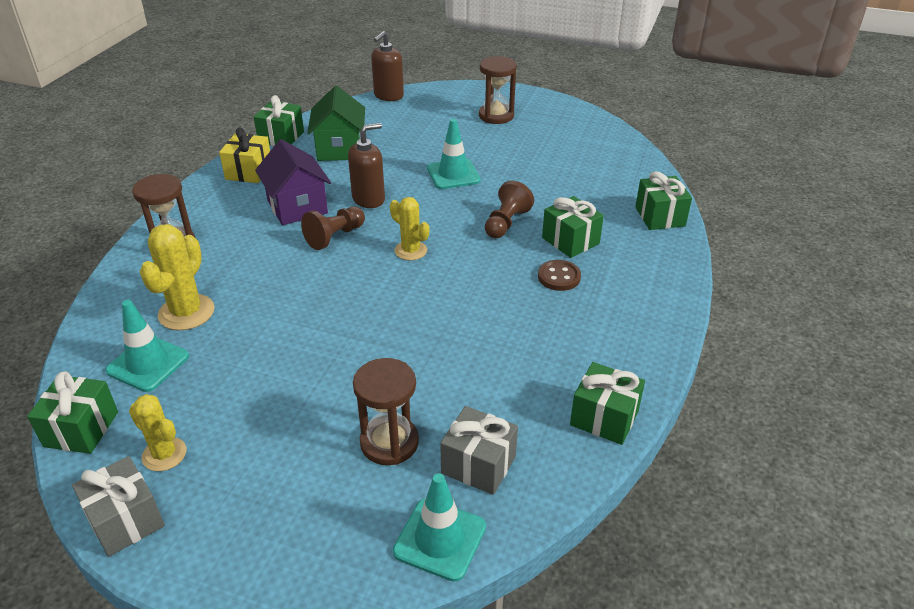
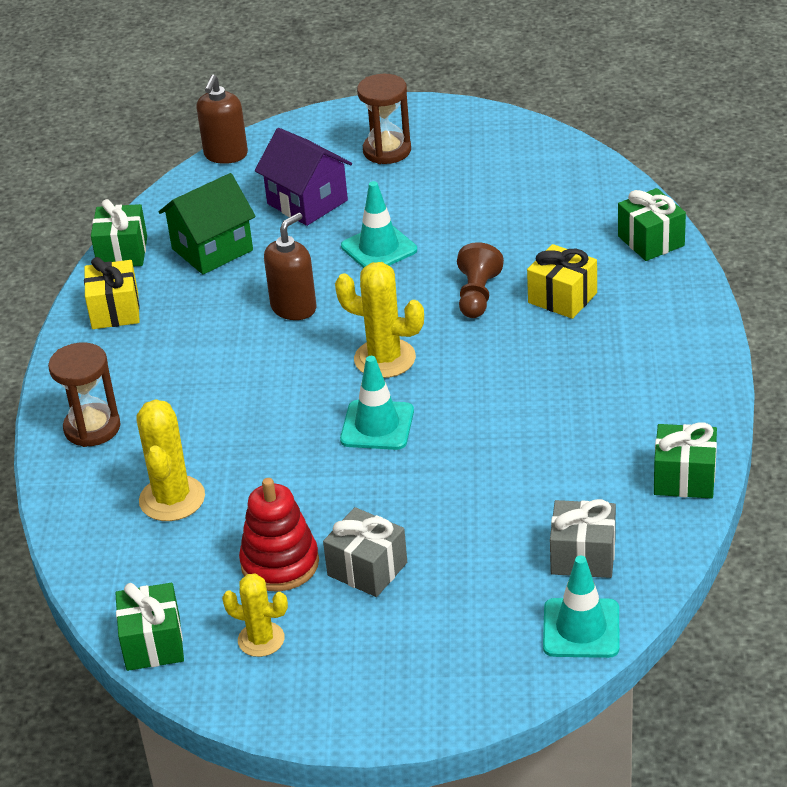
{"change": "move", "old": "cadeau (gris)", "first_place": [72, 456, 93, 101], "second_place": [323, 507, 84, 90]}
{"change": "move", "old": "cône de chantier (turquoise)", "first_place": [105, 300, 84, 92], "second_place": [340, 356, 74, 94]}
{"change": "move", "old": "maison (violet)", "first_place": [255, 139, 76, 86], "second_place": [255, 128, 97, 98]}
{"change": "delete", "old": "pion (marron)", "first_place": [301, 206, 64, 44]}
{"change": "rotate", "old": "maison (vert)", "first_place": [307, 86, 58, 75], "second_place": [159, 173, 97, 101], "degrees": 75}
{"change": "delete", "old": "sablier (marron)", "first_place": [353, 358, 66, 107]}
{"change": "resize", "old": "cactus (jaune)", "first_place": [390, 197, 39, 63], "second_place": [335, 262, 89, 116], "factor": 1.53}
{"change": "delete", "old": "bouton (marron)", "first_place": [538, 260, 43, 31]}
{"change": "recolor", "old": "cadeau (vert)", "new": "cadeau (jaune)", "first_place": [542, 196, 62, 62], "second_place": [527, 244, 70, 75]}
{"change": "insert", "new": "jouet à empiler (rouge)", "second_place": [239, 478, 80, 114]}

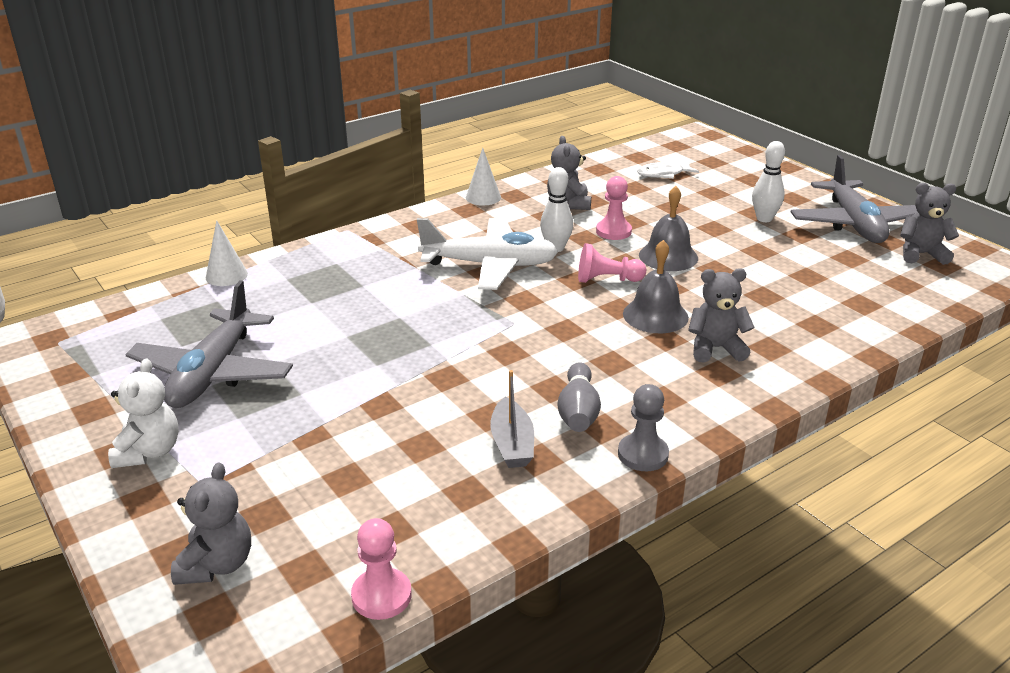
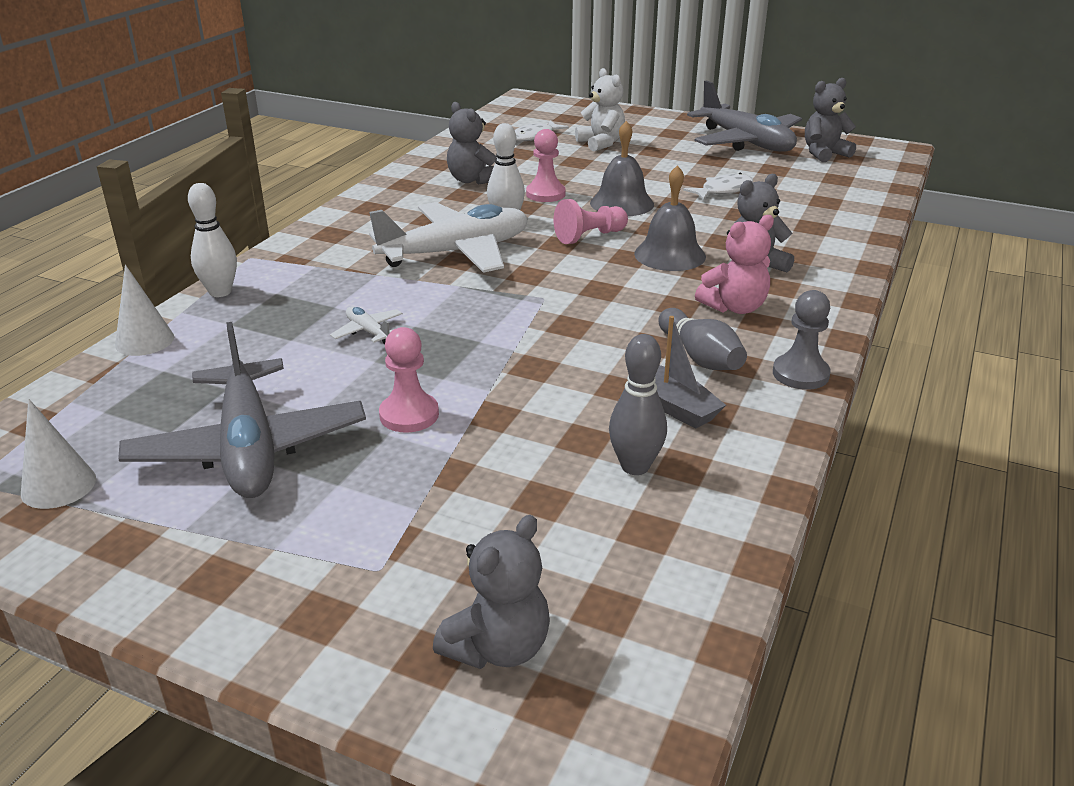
{"change": "move", "old": "ours en peluche (blanc)", "first_place": [108, 359, 71, 109], "second_place": [575, 68, 50, 83]}
{"change": "rotate", "old": "ours en peluche (gris)", "first_place": [171, 463, 80, 122], "second_place": [433, 515, 117, 154], "degrees": 60}
{"change": "move", "old": "pion (rose)", "first_place": [351, 518, 61, 102], "second_place": [379, 327, 60, 105]}
{"change": "move", "old": "cône (blanc)", "first_place": [466, 148, 35, 58], "second_place": [21, 399, 75, 110]}
{"change": "move", "old": "quille (blanc)", "first_place": [752, 141, 33, 81], "second_place": [188, 183, 49, 114]}
{"change": "insert", "new": "avion (blanc)", "second_place": [330, 306, 73, 38]}
{"change": "insert", "new": "quille (gris)", "second_place": [609, 334, 58, 141]}
{"change": "insert", "new": "poisson (blanc)", "second_place": [683, 173, 70, 27]}
{"change": "insert", "new": "ours en peluche (rose)", "second_place": [695, 215, 79, 99]}

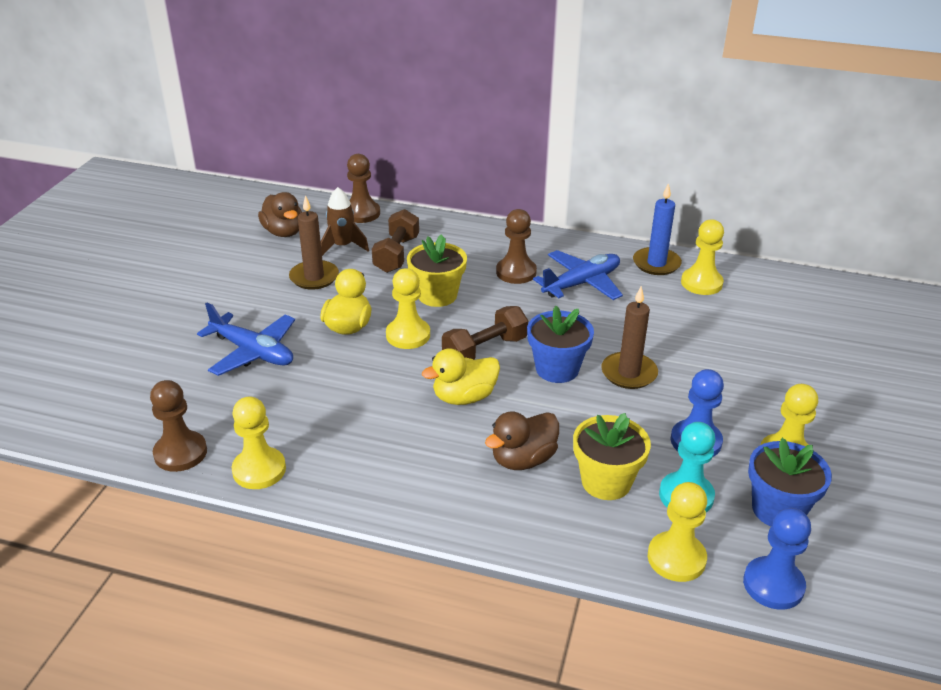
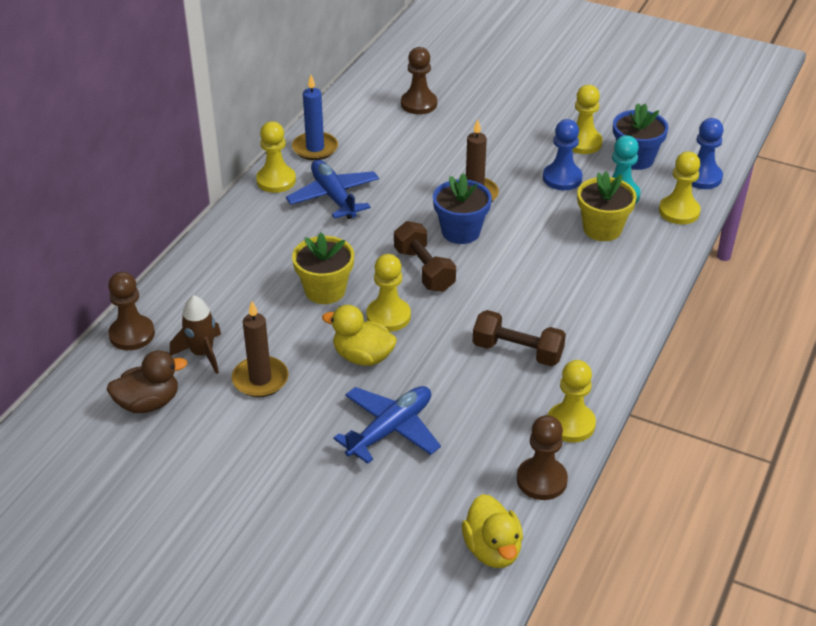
{"change": "move", "old": "haltère (marron)", "first_place": [372, 209, 47, 64], "second_place": [473, 310, 93, 56]}
{"change": "move", "old": "canard (jaune)", "first_place": [422, 348, 78, 57], "second_place": [462, 494, 61, 74]}
{"change": "delete", "old": "canard (marron)", "first_place": [485, 411, 74, 59]}
{"change": "move", "old": "pion (marron)", "first_place": [496, 209, 41, 75], "second_place": [401, 47, 36, 67]}
{"change": "move", "old": "pion (jaune)", "first_place": [681, 219, 43, 76], "second_place": [256, 121, 40, 72]}

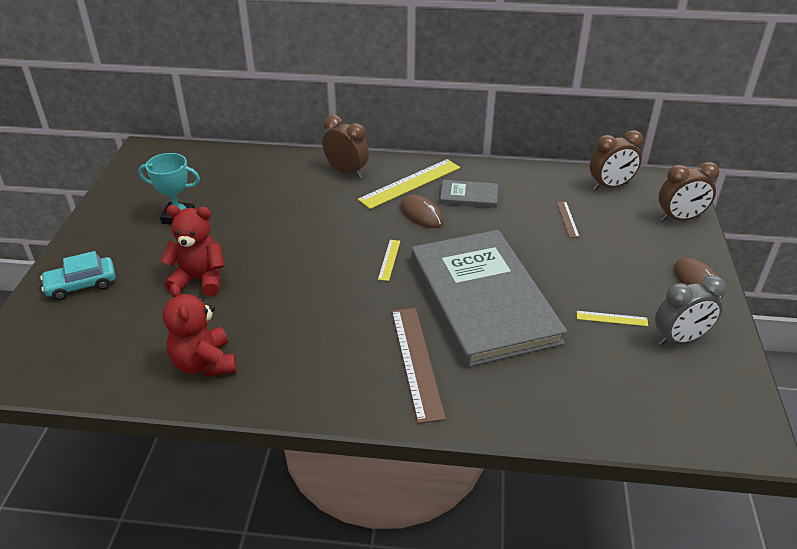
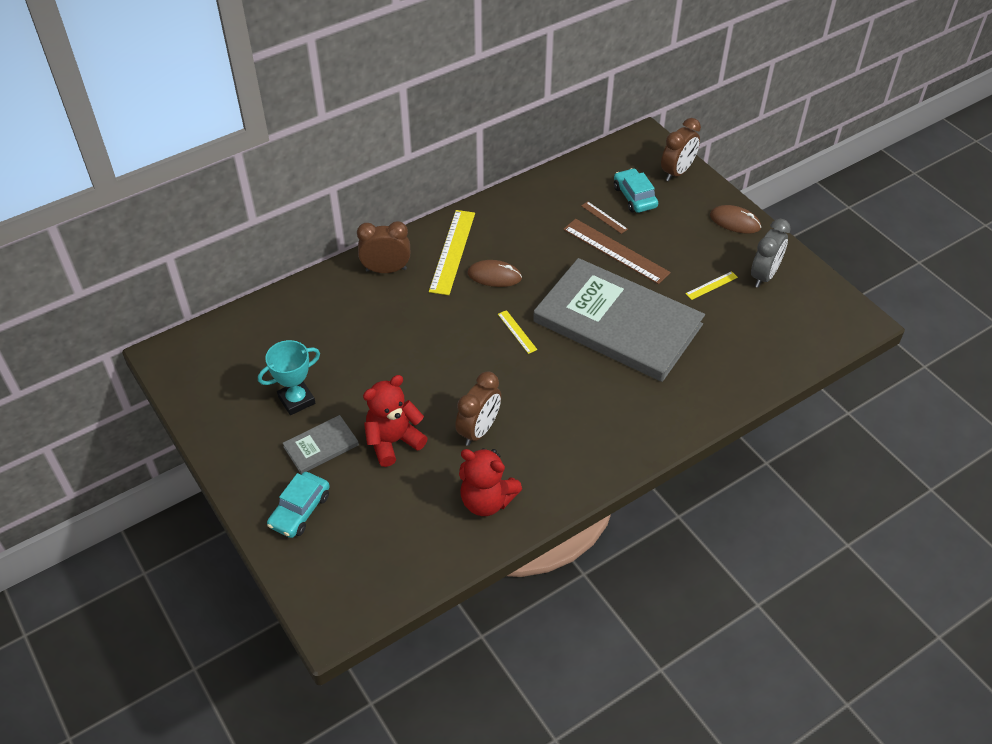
{"change": "move", "old": "règle (marron)", "first_place": [392, 308, 54, 116], "second_place": [563, 219, 108, 65]}
{"change": "move", "old": "livre (gris)", "first_place": [440, 180, 58, 28], "second_place": [282, 415, 77, 59]}
{"change": "move", "old": "réveil (marron)", "first_place": [590, 130, 54, 60], "second_place": [455, 372, 46, 74]}
{"change": "insert", "new": "voiture (turquoise)", "second_place": [614, 168, 44, 45]}

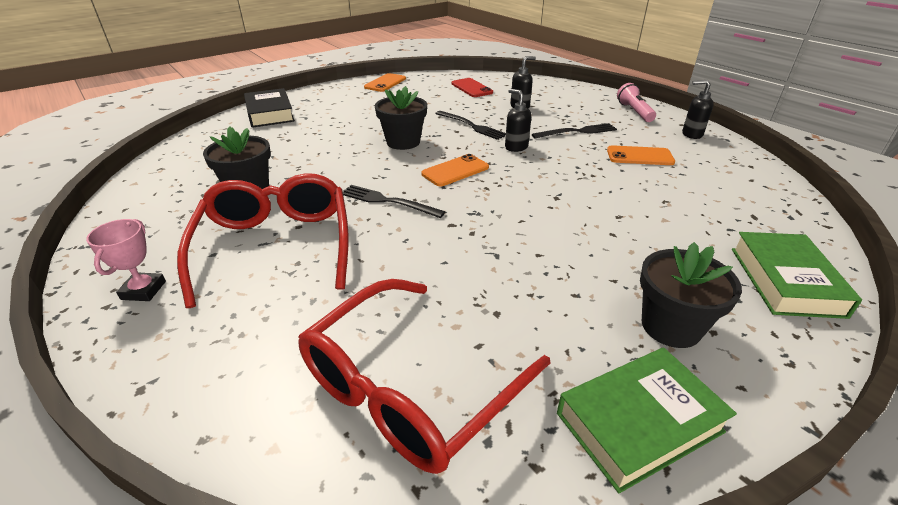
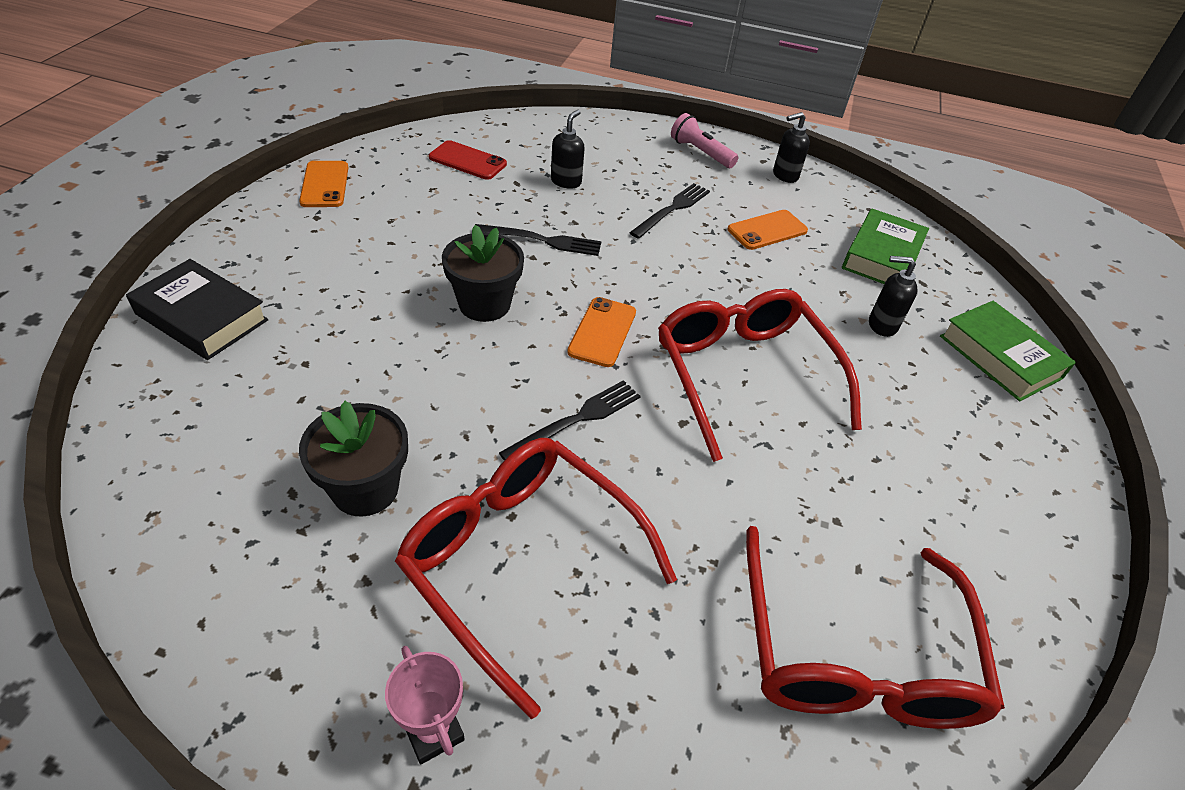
{"change": "rotate", "old": "fourchette (noir)", "first_place": [343, 185, 102, 33], "second_place": [499, 380, 142, 80], "degrees": 150}
{"change": "move", "old": "distributeur de savon (noir)", "first_place": [505, 89, 27, 63], "second_place": [869, 256, 49, 81]}
{"change": "move", "old": "livre (vert)", "first_place": [557, 347, 180, 146], "second_place": [842, 209, 87, 75]}
{"change": "delete", "old": "pot de fleurs (noir)", "first_place": [640, 242, 102, 106]}
{"change": "insert", "new": "lunettes (rouge)", "second_place": [658, 289, 204, 173]}

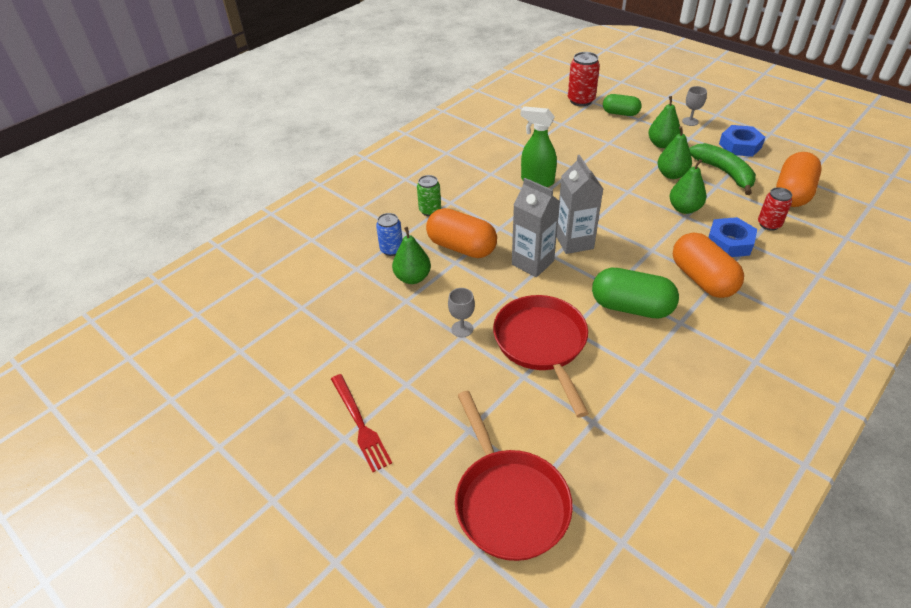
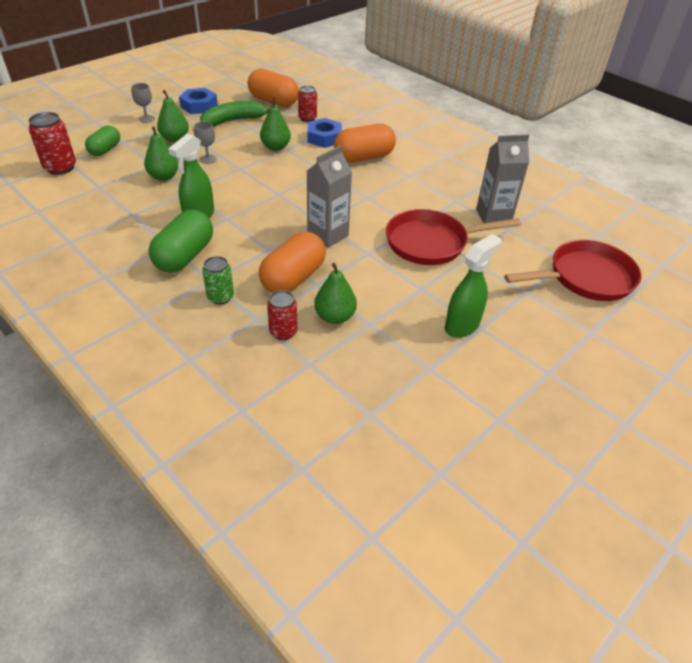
{"change": "delete", "old": "fourchette (rouge)", "first_place": [331, 374, 61, 98]}
{"change": "recolor", "old": "canette (bleu)", "new": "canette (rouge)", "first_place": [376, 213, 27, 43], "second_place": [267, 290, 31, 50]}
{"change": "move", "old": "verre à pied (gris)", "first_place": [448, 288, 27, 49], "second_place": [194, 121, 23, 43]}
{"change": "move", "old": "brique de lait (gris)", "first_place": [557, 155, 46, 99], "second_place": [476, 134, 53, 89]}
{"change": "move", "old": "gélule (vert)", "first_place": [592, 268, 87, 51], "second_place": [149, 210, 64, 62]}
{"change": "move", "old": "poire (vert)", "first_place": [658, 126, 34, 53], "second_place": [144, 126, 34, 55]}
{"change": "insert", "new": "vaporisateur (vert)", "second_place": [445, 234, 57, 104]}

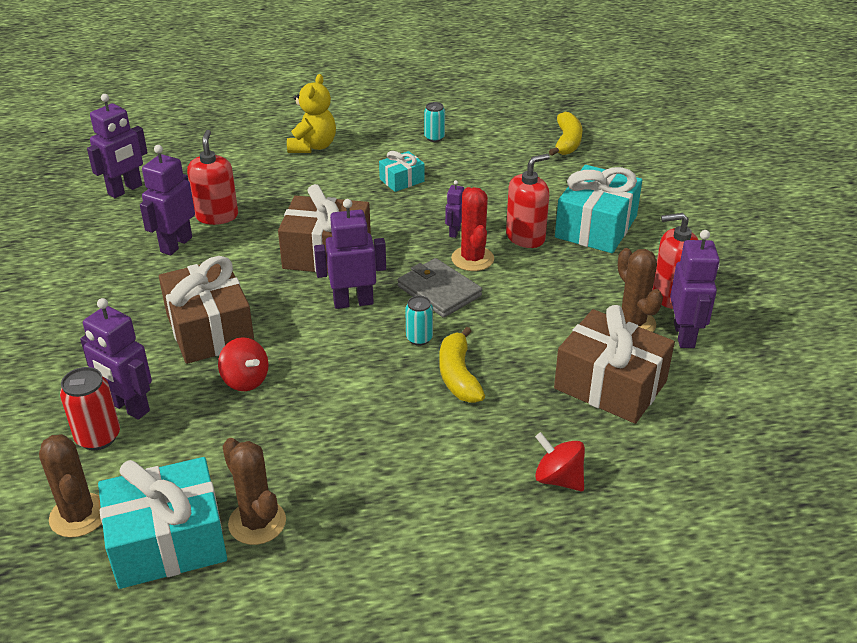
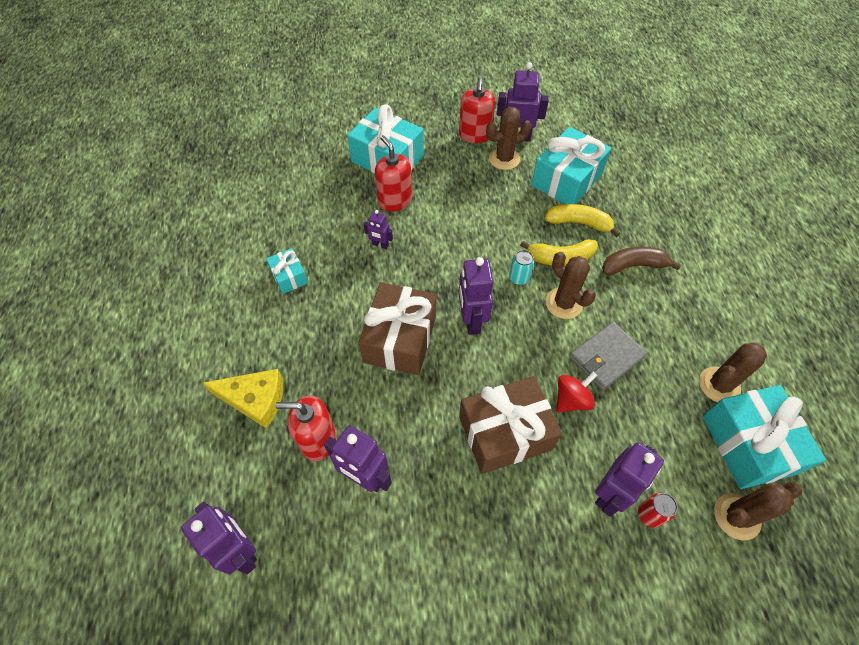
{"change": "resize", "old": "canette (rouge)", "first_place": [60, 367, 60, 83], "second_place": [638, 493, 40, 35], "factor": 0.66}
{"change": "delete", "old": "ours en peluche (jaune)", "first_place": [287, 74, 49, 79]}
{"change": "move", "old": "portefeuille (gris)", "first_place": [397, 258, 85, 60], "second_place": [569, 322, 78, 68]}
{"change": "delete", "old": "canette (turquoise)", "first_place": [424, 102, 21, 40]}
{"change": "delete", "old": "cactus (rouge)", "first_place": [451, 187, 43, 84]}
{"change": "delete", "old": "toupie (rouge)", "first_place": [535, 432, 50, 59]}
{"change": "move", "old": "banane (jaune)", "first_place": [549, 112, 34, 44], "second_place": [545, 204, 75, 33]}
{"change": "recolor", "old": "cadeau (marron)", "new": "cadeau (turquoise)", "first_place": [554, 305, 121, 119], "second_place": [531, 127, 81, 77]}
{"change": "insert", "new": "fromage (jaune)", "second_place": [203, 369, 80, 60]}
{"change": "insert", "new": "cactus (marron)", "second_place": [546, 252, 50, 67]}
{"change": "insert", "new": "banane (marron)", "second_place": [602, 247, 79, 28]}

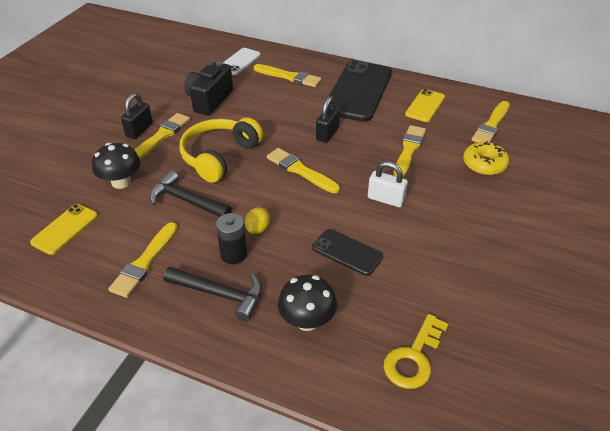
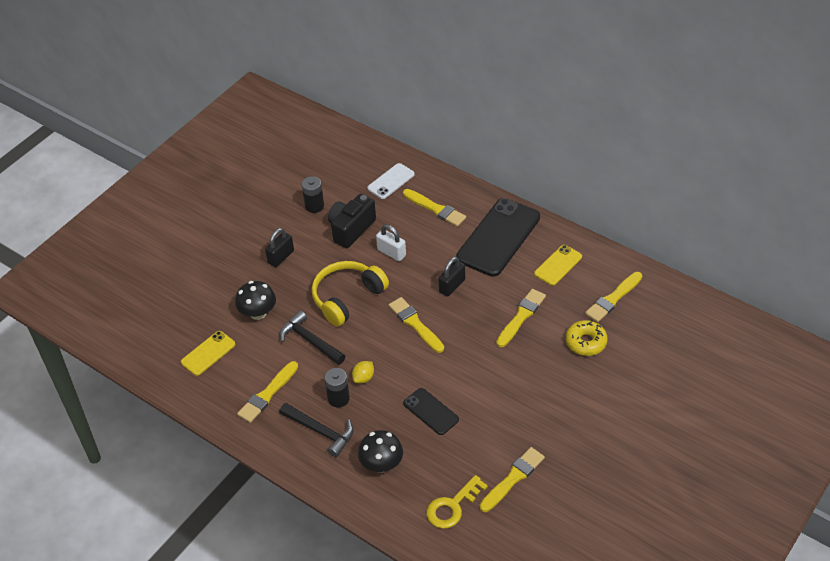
{"change": "move", "old": "pinceau (jaune)", "first_place": [135, 113, 55, 46], "second_place": [479, 447, 66, 65]}
{"change": "move", "old": "cadenas (blanc)", "first_place": [368, 161, 40, 46], "second_place": [376, 224, 30, 37]}
{"change": "insert", "new": "pile (noir)", "second_place": [302, 176, 22, 37]}

